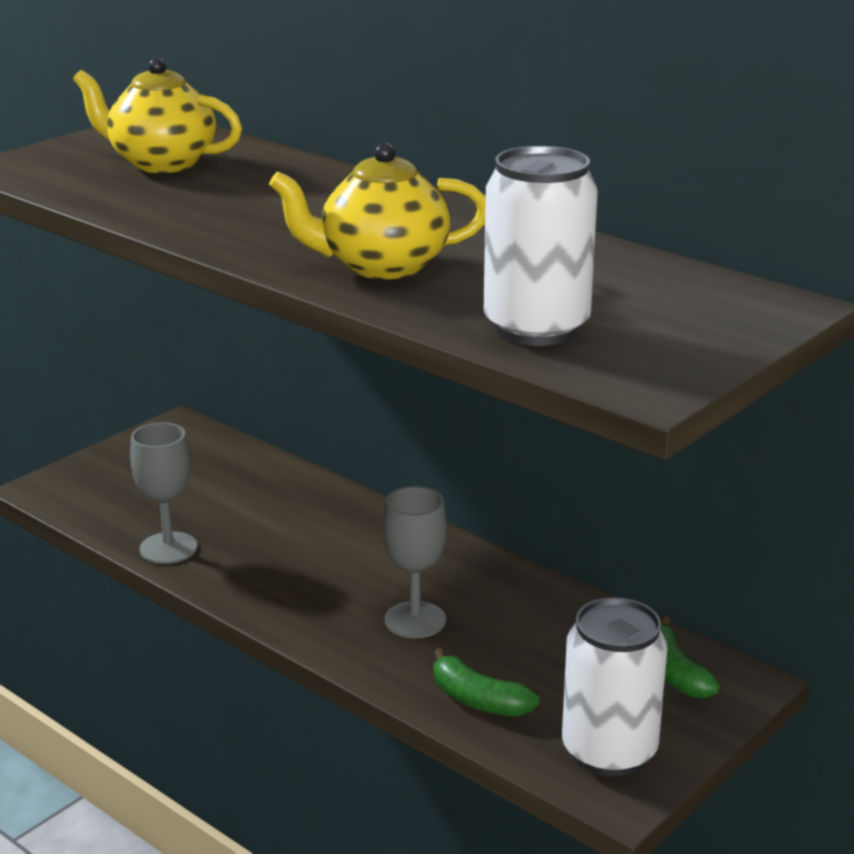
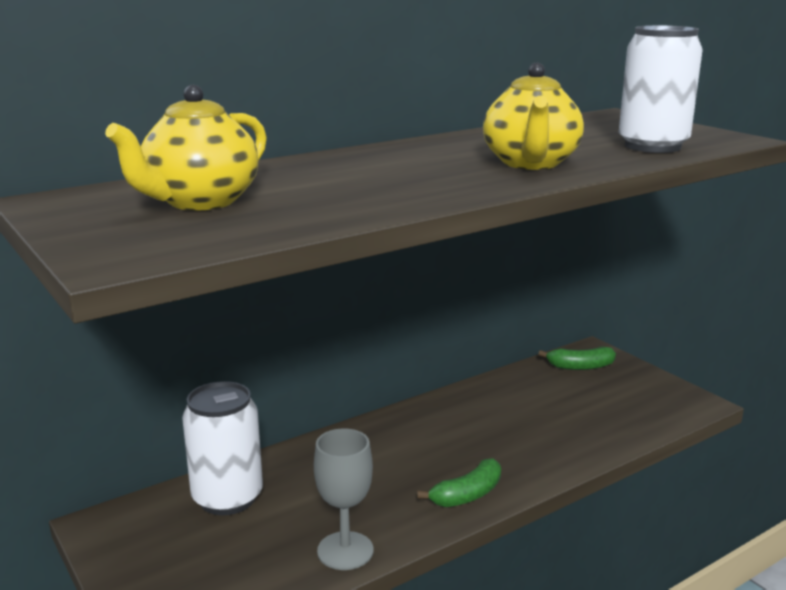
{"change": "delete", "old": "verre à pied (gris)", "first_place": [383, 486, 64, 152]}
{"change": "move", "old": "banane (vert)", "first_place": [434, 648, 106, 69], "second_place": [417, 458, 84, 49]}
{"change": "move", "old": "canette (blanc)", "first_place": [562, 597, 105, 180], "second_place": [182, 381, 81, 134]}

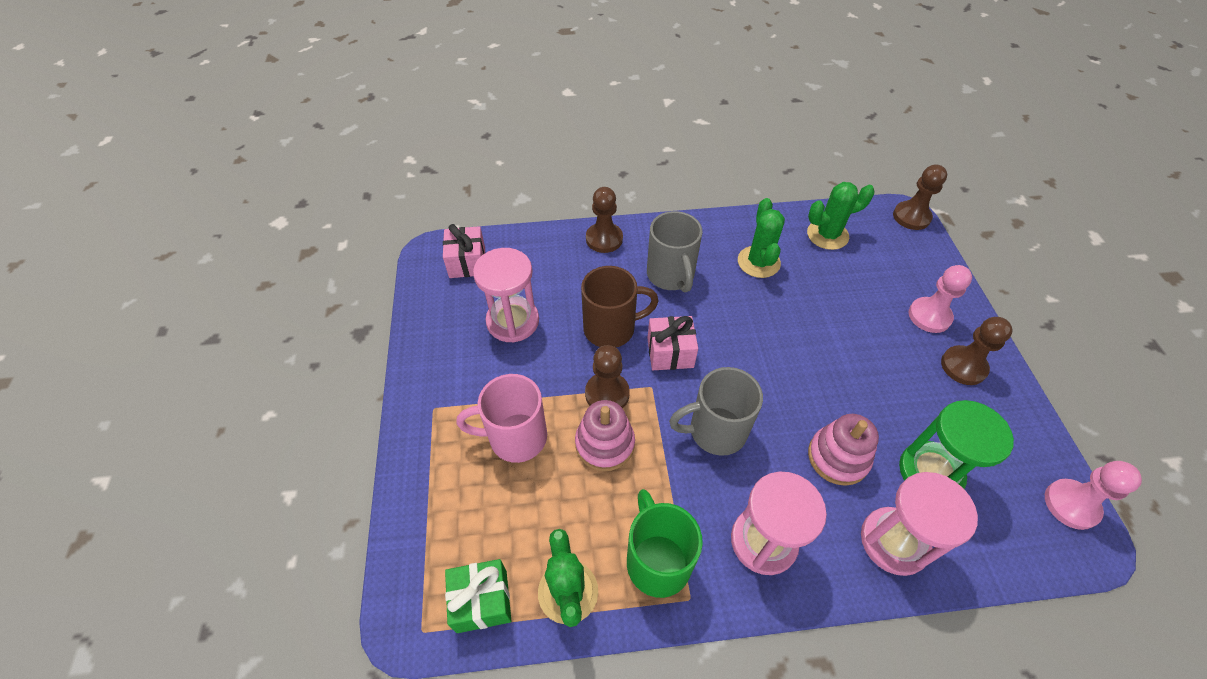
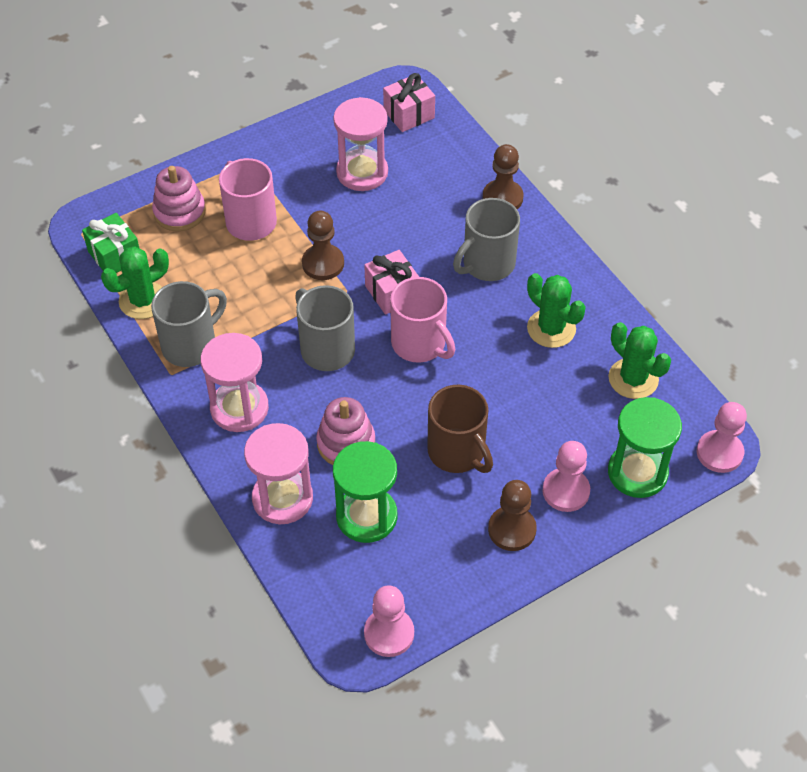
{"change": "move", "old": "jouet à empiler (rose)", "first_place": [575, 400, 60, 71], "second_place": [152, 166, 54, 65]}
{"change": "move", "old": "tasse (marron)", "first_place": [581, 266, 78, 81], "second_place": [427, 385, 66, 88]}
{"change": "recolor", "old": "tasse (vert)", "new": "tasse (gris)", "first_place": [627, 489, 76, 109], "second_place": [151, 281, 76, 86]}
{"change": "rotate", "old": "cactus (vert)", "first_place": [738, 198, 47, 80], "second_place": [527, 273, 59, 75], "degrees": 75}
{"change": "recolor", "old": "pion (marron)", "new": "pion (rose)", "first_place": [893, 164, 54, 66], "second_place": [697, 402, 50, 71]}
{"change": "insert", "new": "tasse (rose)", "second_place": [390, 277, 65, 86]}
{"change": "insert", "new": "sablier (vert)", "second_place": [608, 397, 74, 101]}

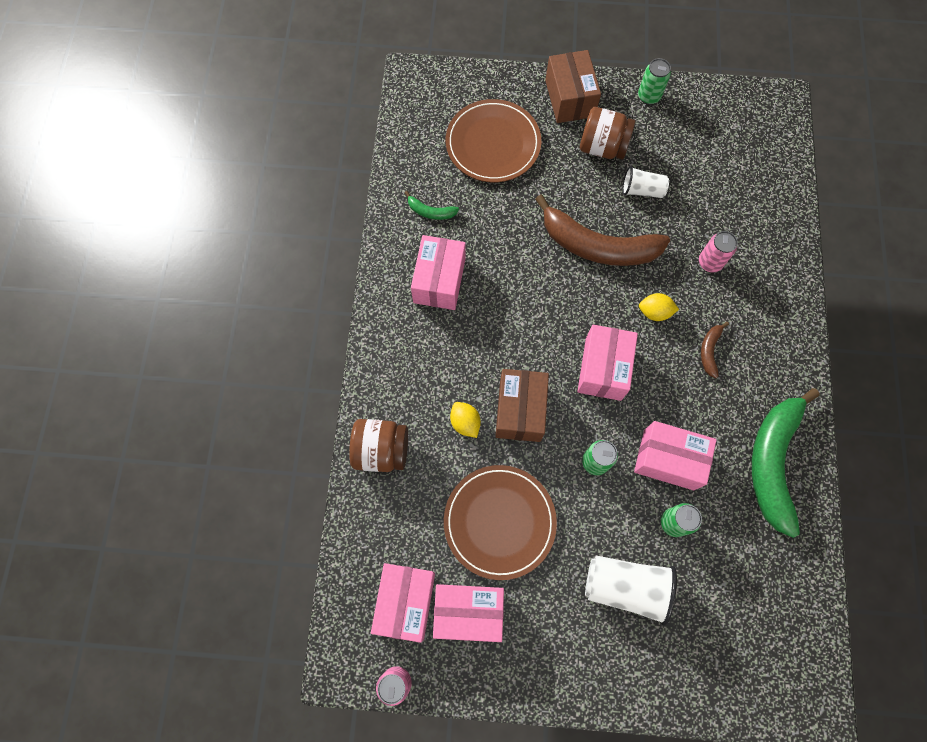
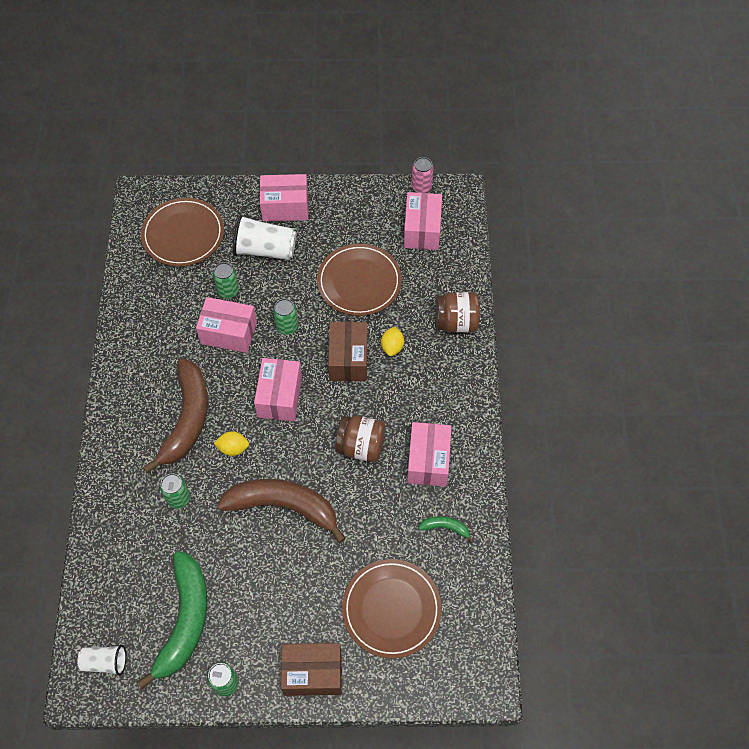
{"change": "move", "old": "boîte (rose)", "first_place": [433, 584, 71, 58], "second_place": [260, 174, 49, 47]}
{"change": "rotate", "old": "citron (jaune)", "first_place": [450, 402, 31, 36], "second_place": [381, 327, 23, 29], "degrees": 45}
{"change": "rotate", "old": "boîte (marron)", "first_place": [545, 50, 56, 73], "second_place": [281, 643, 61, 53], "degrees": -75}
{"change": "move", "old": "bocal (marron)", "first_place": [580, 107, 55, 53], "second_place": [335, 416, 50, 46]}
{"change": "move", "old": "gobelet (blanc)", "first_place": [622, 166, 47, 32], "second_place": [77, 645, 49, 31]}
{"change": "recolor", "old": "canette (rose)", "new": "canette (vert)", "first_place": [699, 231, 39, 42], "second_place": [160, 473, 30, 36]}
{"change": "resize", "old": "banane (marron)", "first_place": [701, 322, 28, 56], "second_place": [143, 358, 65, 115], "factor": 2.37}
{"change": "move", "old": "banane (vert)", "first_place": [752, 388, 68, 150], "second_place": [137, 551, 70, 139]}
{"change": "insert", "new": "assiette (marron)", "second_place": [141, 198, 83, 69]}

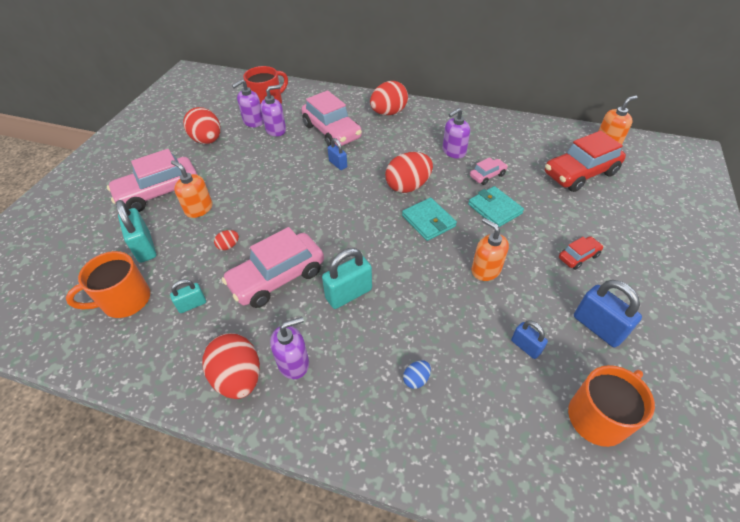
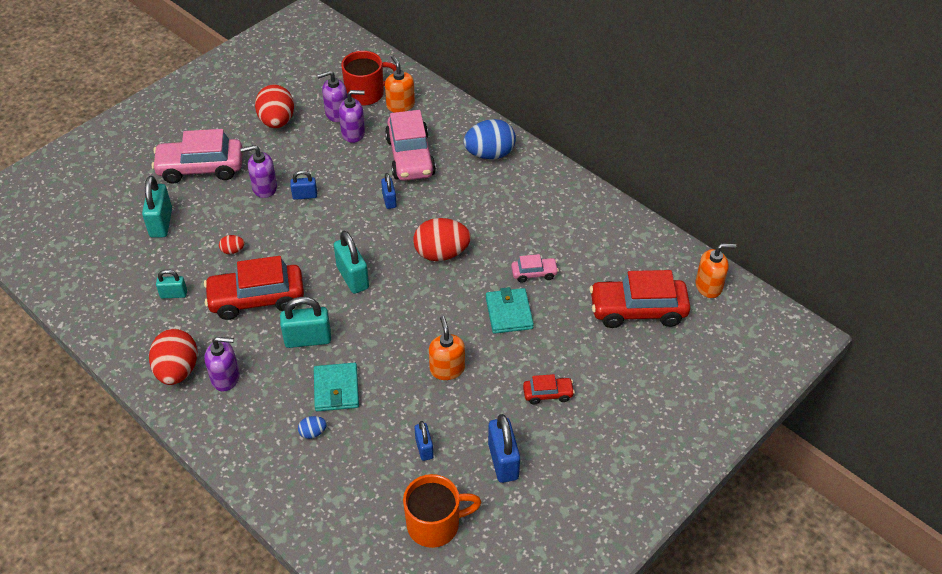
{"change": "delete", "old": "tasse (orange)", "first_place": [66, 251, 84, 67]}
{"change": "move", "old": "distributeur de savon (orange)", "first_place": [171, 160, 41, 58], "second_place": [385, 55, 30, 58]}
{"change": "recolor", "old": "voiture (rose)", "new": "voiture (rouge)", "first_place": [222, 227, 102, 81], "second_place": [204, 256, 100, 64]}
{"change": "recolor", "old": "œuf (rouge)", "new": "œuf (bleu)", "first_place": [370, 81, 38, 34], "second_place": [463, 119, 53, 40]}
{"change": "move", "old": "portefeuille (turquoise)", "first_place": [402, 198, 55, 43], "second_place": [314, 363, 45, 48]}
{"change": "move", "old": "distributeur de savon (violet)", "first_place": [443, 108, 27, 50], "second_place": [240, 145, 37, 53]}
{"change": "insert", "new": "cadenas (bleu)", "second_place": [290, 170, 27, 30]}
{"change": "insert", "new": "cadenas (turquoise)", "second_place": [334, 231, 35, 63]}

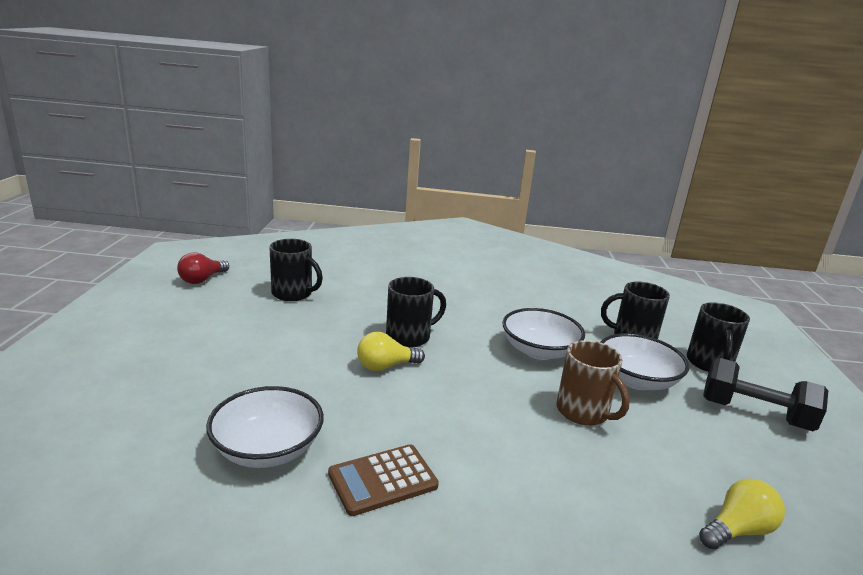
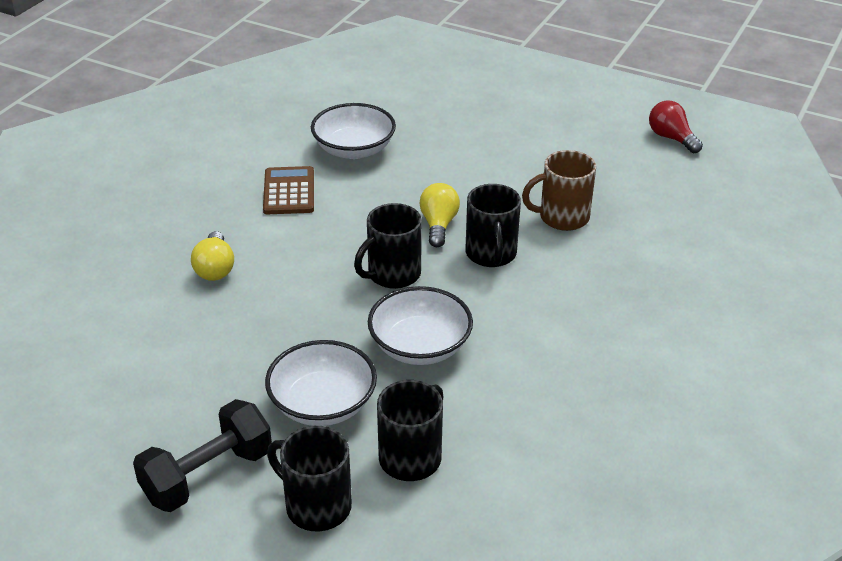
{"change": "move", "old": "tasse (noir)", "first_place": [269, 239, 54, 62], "second_place": [354, 203, 68, 86]}
{"change": "move", "old": "tasse (marron)", "first_place": [557, 340, 73, 86], "second_place": [522, 150, 74, 81]}
{"change": "move", "old": "ampoule (jaune)", "first_place": [699, 479, 86, 71], "second_place": [191, 231, 43, 50]}

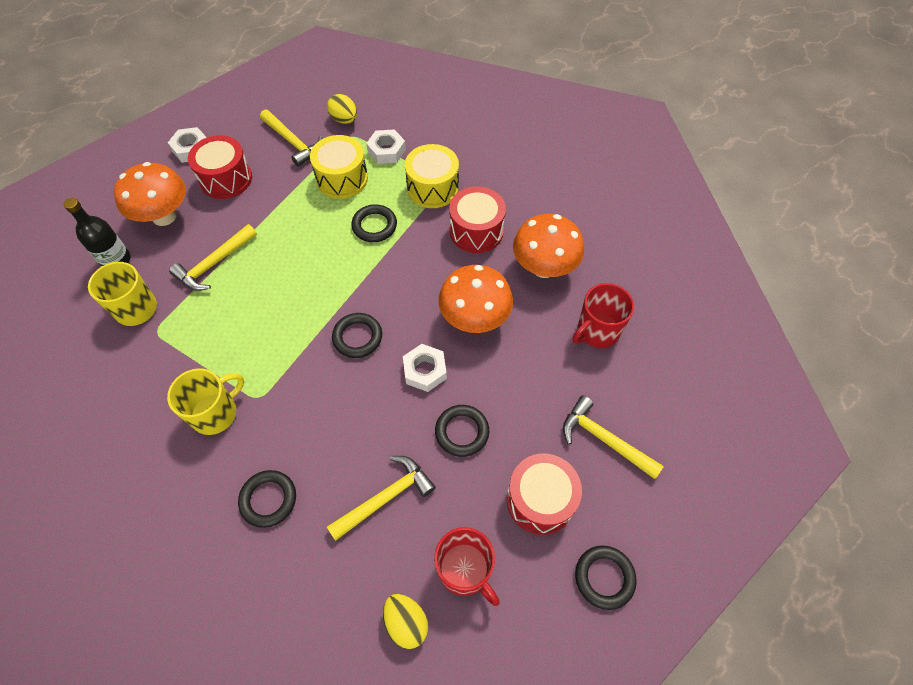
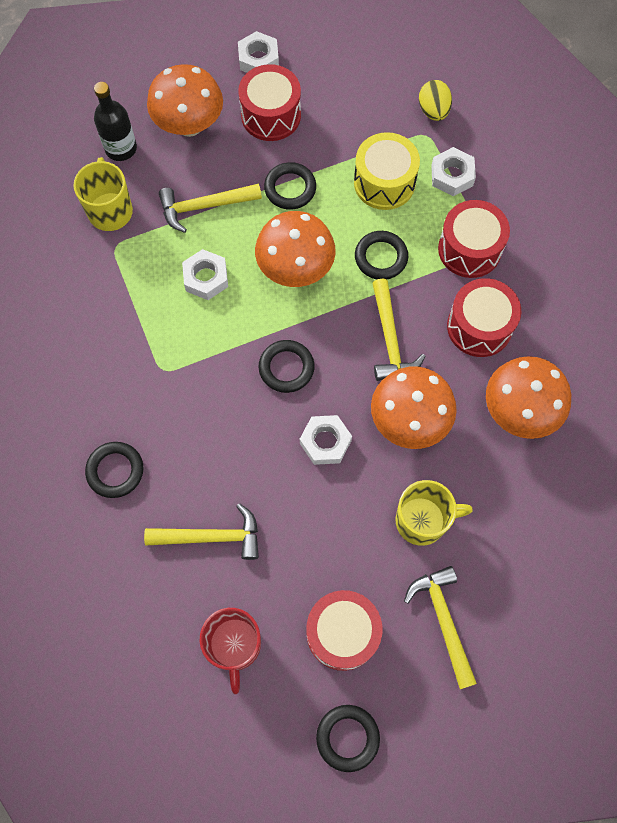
{"change": "move", "old": "tasse (jaune)", "first_place": [167, 368, 77, 67], "second_place": [396, 480, 77, 66]}
{"change": "move", "old": "marteau (jaune)", "first_place": [260, 110, 62, 57], "second_place": [372, 279, 54, 102]}
{"change": "delete", "old": "œuf (jaune)", "first_place": [383, 594, 45, 55]}
{"change": "recolor", "old": "tambour (jaune)", "new": "tambour (rouge)", "first_place": [405, 144, 54, 64], "second_place": [438, 200, 72, 78]}
{"change": "move", "old": "anneau (noir)", "first_place": [435, 405, 54, 52], "second_place": [264, 162, 52, 48]}
{"change": "delete", "old": "tasse (rouge)", "first_place": [573, 283, 61, 65]}
{"change": "insert", "new": "écrou (blanc)", "second_place": [182, 249, 46, 51]}
{"change": "insert", "new": "champignon (orange)", "second_place": [255, 211, 81, 76]}

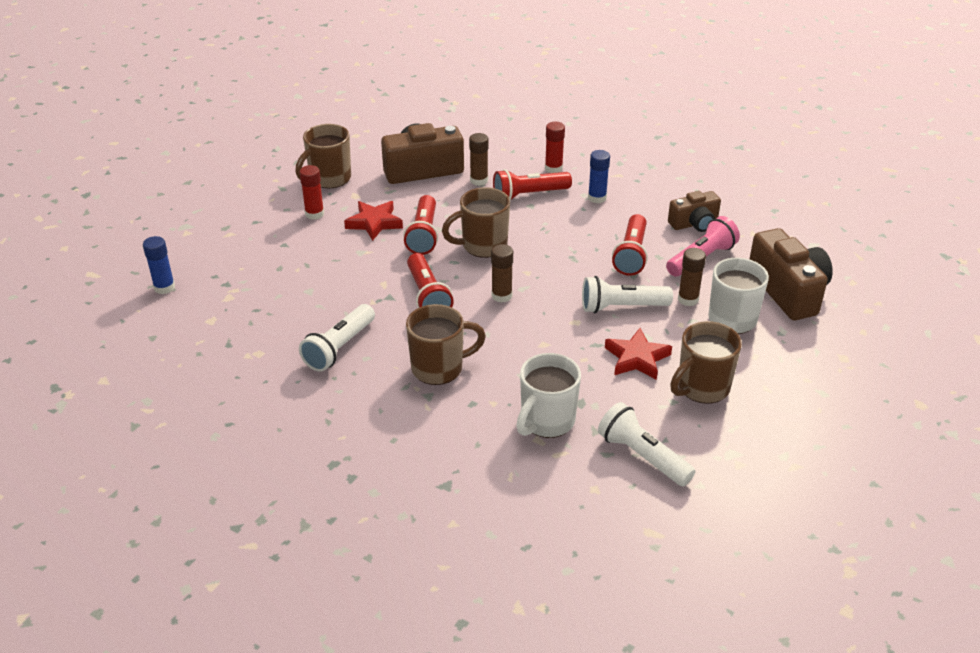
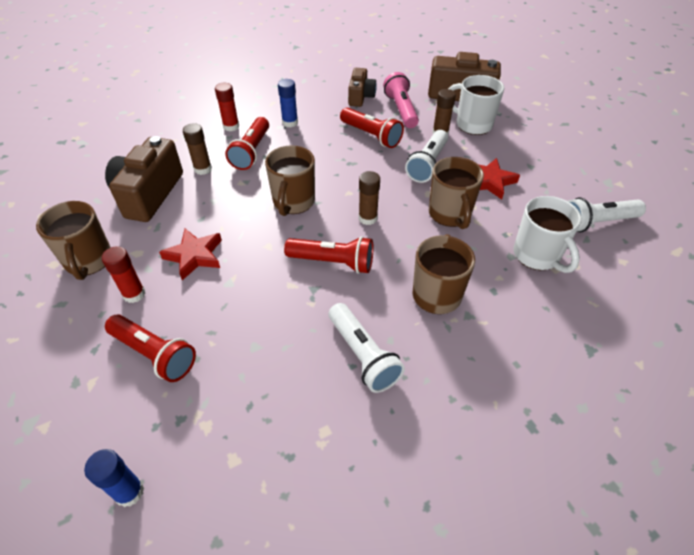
{"change": "move", "old": "lampe de poche (rouge)", "first_place": [403, 195, 35, 60], "second_place": [105, 314, 91, 68]}
{"change": "move", "old": "tasse (marron)", "first_place": [670, 321, 72, 83], "second_place": [429, 157, 55, 72]}

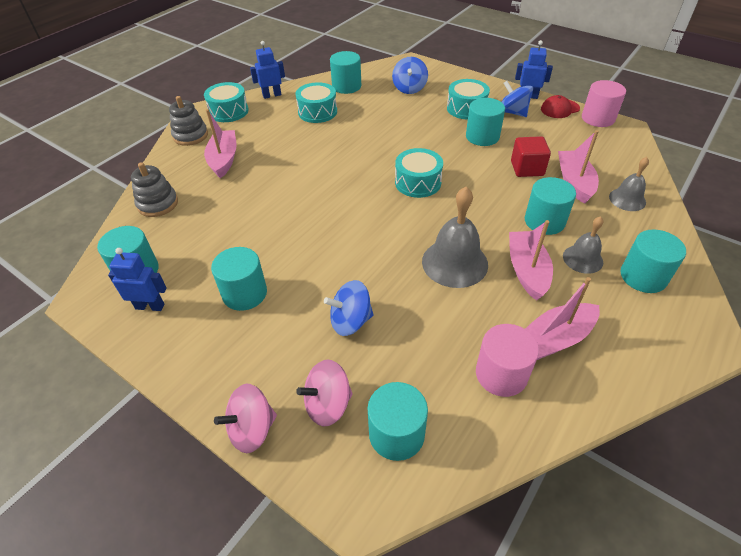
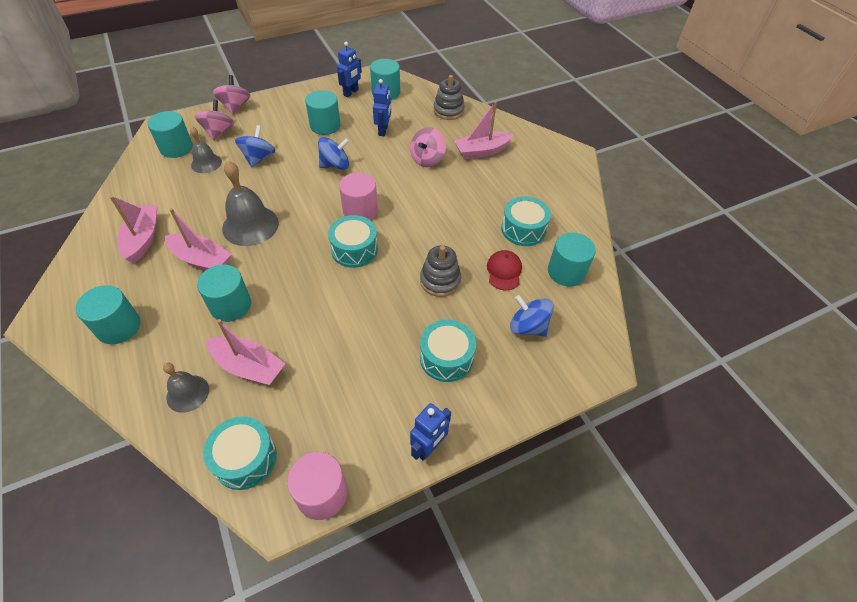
{"change": "move", "old": "jouet à empiler (gris)", "first_place": [169, 96, 39, 50], "second_place": [420, 245, 41, 52]}
{"change": "move", "old": "tambour (turquoise)", "first_place": [204, 82, 45, 40], "second_place": [203, 416, 74, 74]}
{"change": "rotate", "old": "bateau (rose)", "first_place": [204, 109, 33, 69], "second_place": [454, 101, 60, 58], "degrees": 135}
{"change": "move", "old": "robot (bleu)", "first_place": [250, 41, 35, 58], "second_place": [373, 79, 18, 57]}
{"change": "delete", "old": "cylindre (turquoise)", "first_place": [466, 98, 39, 48]}
{"change": "move", "old": "cylindre (rose)", "first_place": [476, 324, 63, 73], "second_place": [339, 172, 39, 48]}
{"change": "move", "old": "toupie (bleu)", "first_place": [502, 81, 31, 36], "second_place": [318, 137, 31, 33]}
{"change": "delete", "old": "cube (rouge)", "first_place": [511, 136, 40, 41]}
{"change": "move", "old": "casquette (rouge)", "first_place": [541, 95, 39, 23], "second_place": [487, 250, 35, 40]}
{"change": "move", "old": "cloche (gris)", "first_place": [563, 216, 41, 58], "second_place": [190, 127, 32, 46]}
{"change": "insert", "new": "toupie (rose)", "second_place": [410, 127, 36, 40]}

